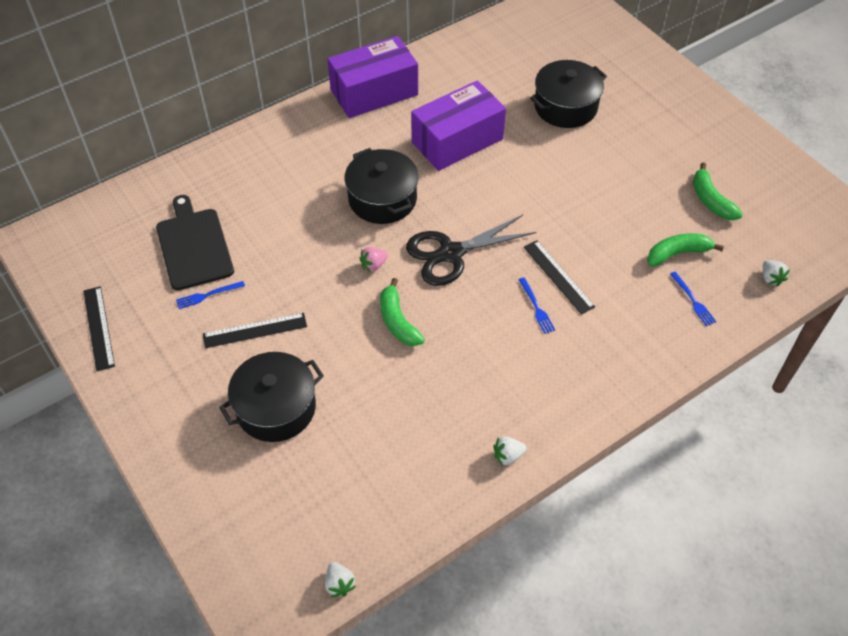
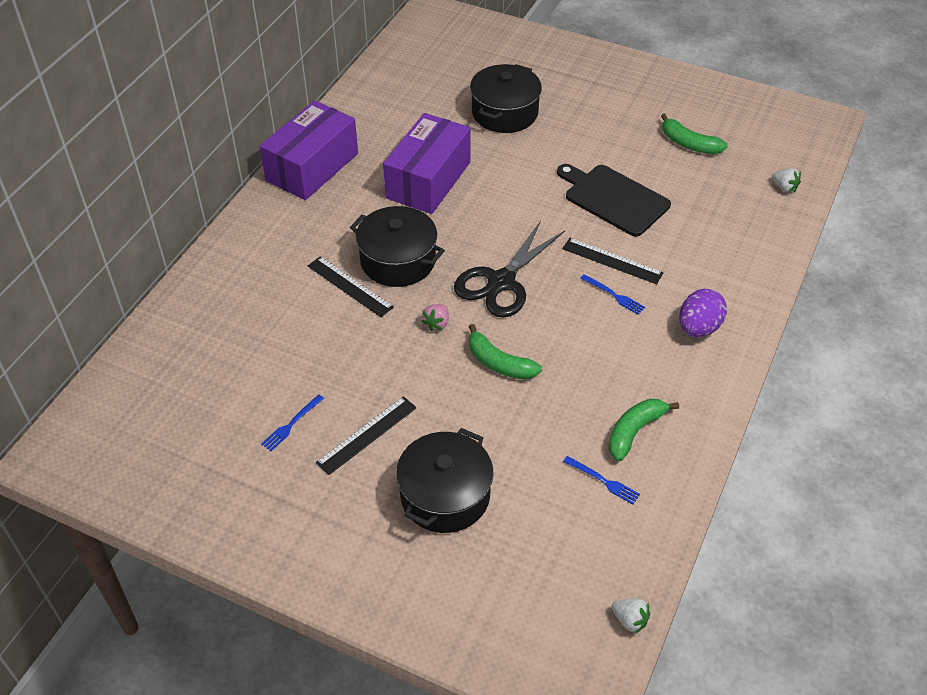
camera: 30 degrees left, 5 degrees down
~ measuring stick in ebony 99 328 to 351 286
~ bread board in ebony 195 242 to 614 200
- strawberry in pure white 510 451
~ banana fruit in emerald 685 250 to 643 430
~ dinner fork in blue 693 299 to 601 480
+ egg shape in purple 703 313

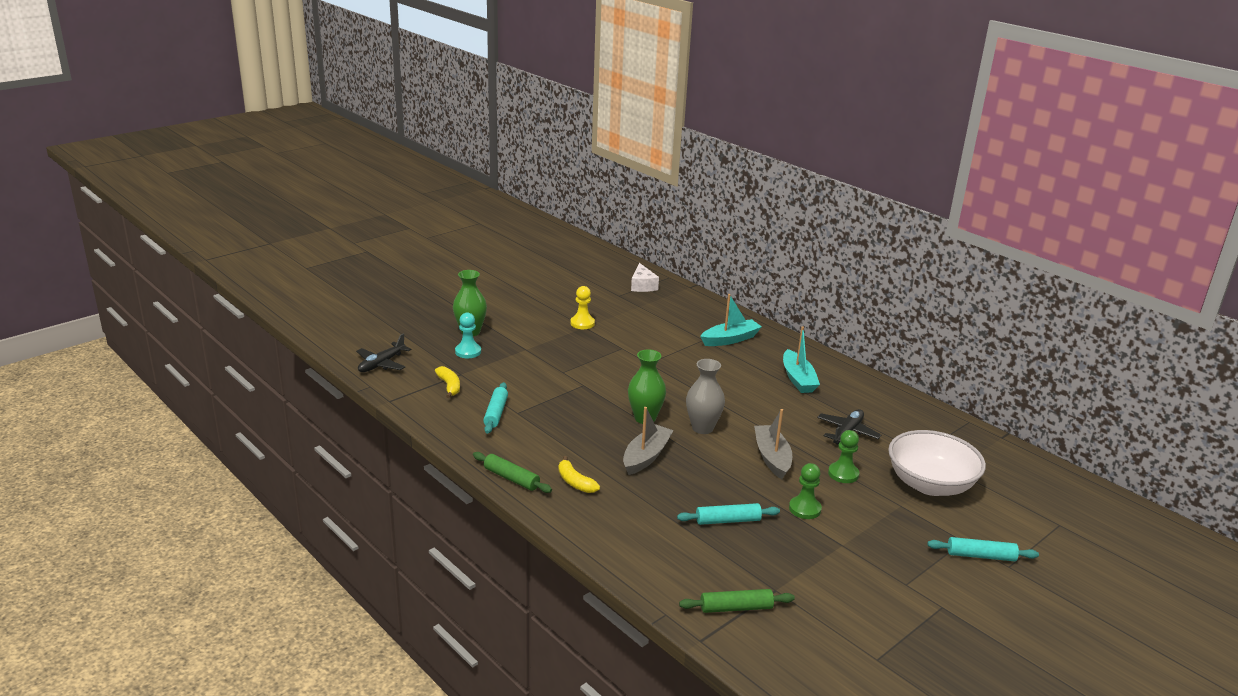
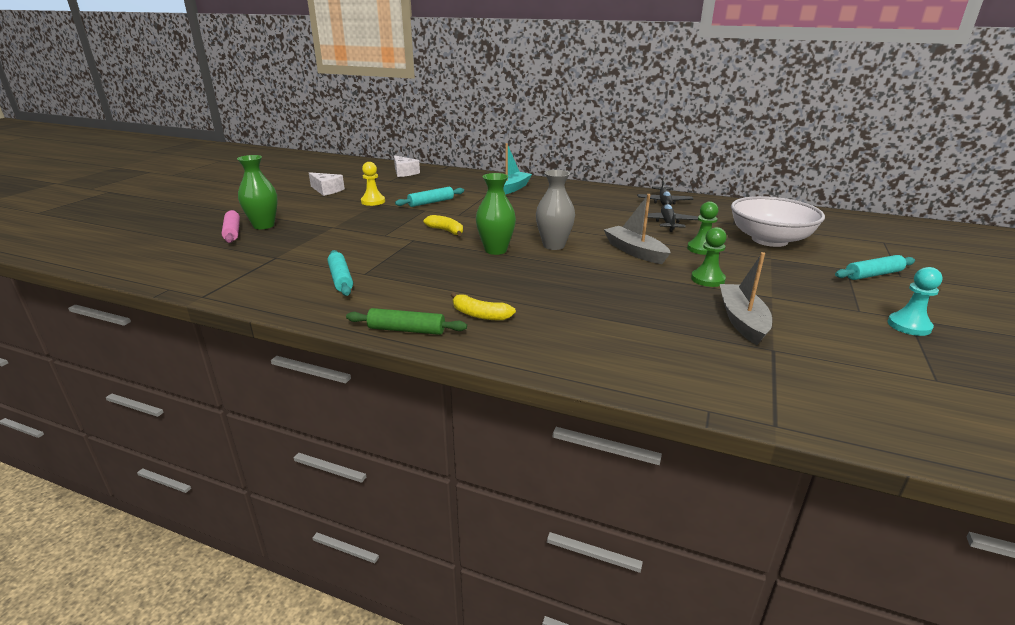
camera: 25 degrees left, 0 degrees up
~ aeroplane in ebony 383 353 to 665 190
~ banana fruit in bright yellow 447 382 to 443 225
~ pawn in teal 468 335 to 915 301
~ toy boat in gray 648 441 to 746 298
~ rolling pin in teal 728 514 to 429 197
- rolling pin in emerald 737 601
- toy boat in teal 801 359
+ rolling pin in rosy 231 226
+ piece of cheese in pure white 327 184

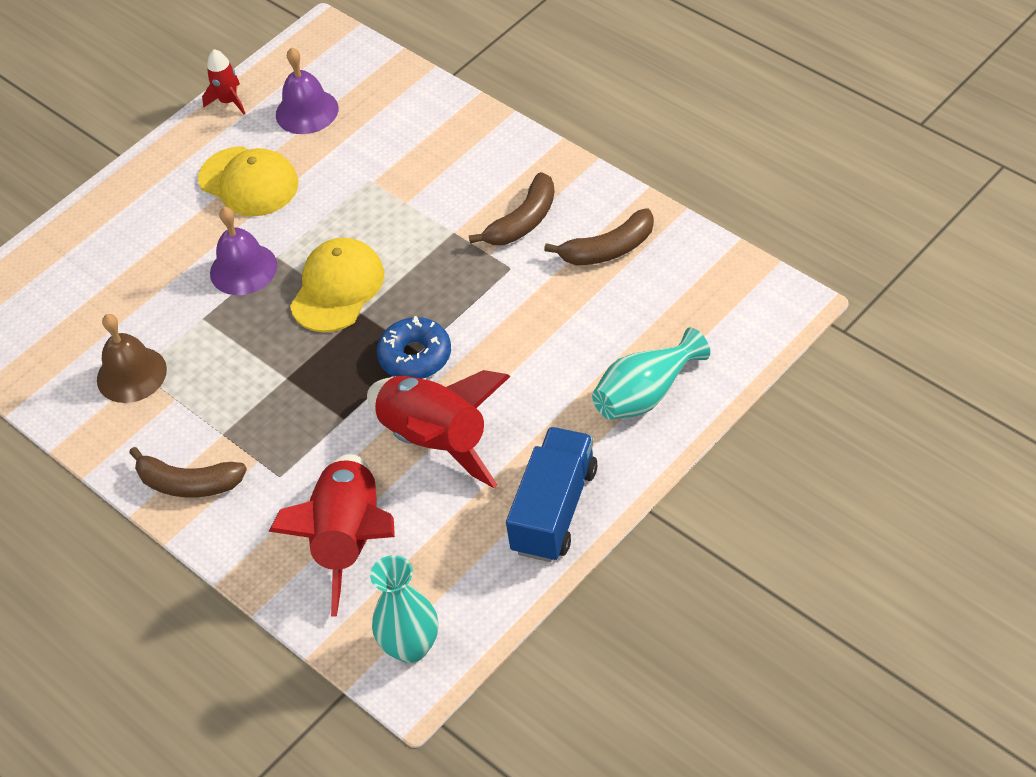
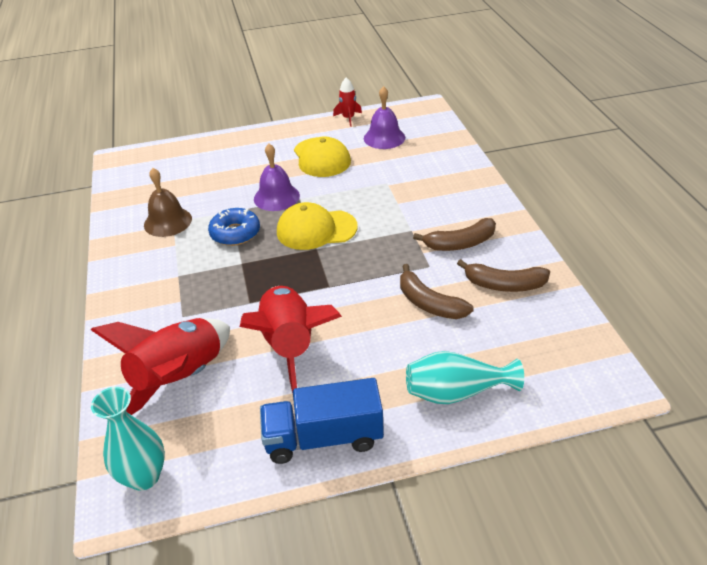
camera: 30 degrees right, 10 degrees down
~ banana fruit in dark brown 188 472 to 437 291
~ baseball cap in bright yellow 337 285 = 317 226 150 degrees counterclockwise
~ glazed donut in blue 414 347 to 234 227
~ lorry in blue 551 494 = 322 421 150 degrees counterclockwise

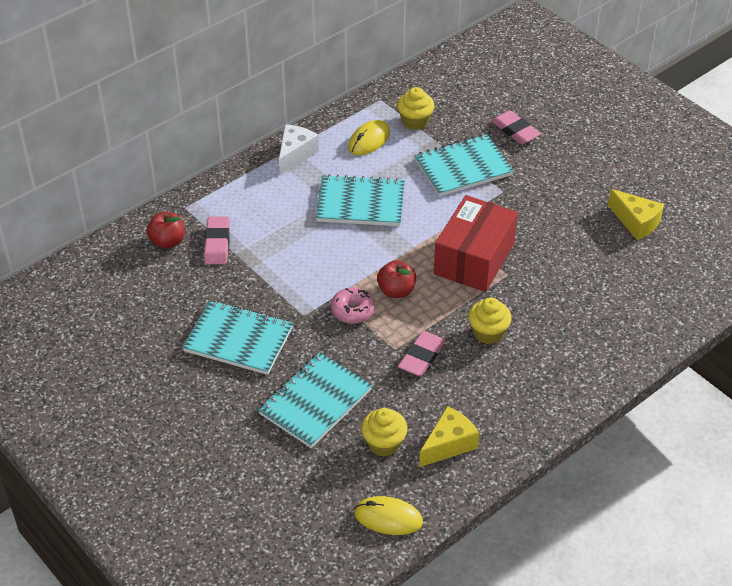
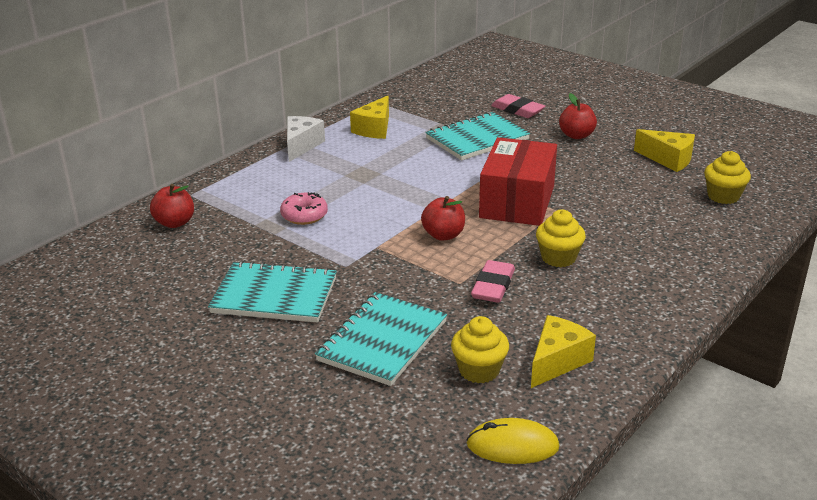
camera: 10 degrees left, 15 degrees down
- eraser in rosy 217 240
- notebook in teal 360 200
~ glazed donut in rosy 353 305 to 304 208
~ computer mouse in bright yellow 369 137 to piece of cheese in bright yellow 369 117
~ fairy cake in bright yellow 416 108 to 727 177
+ apple in scarlet 578 116

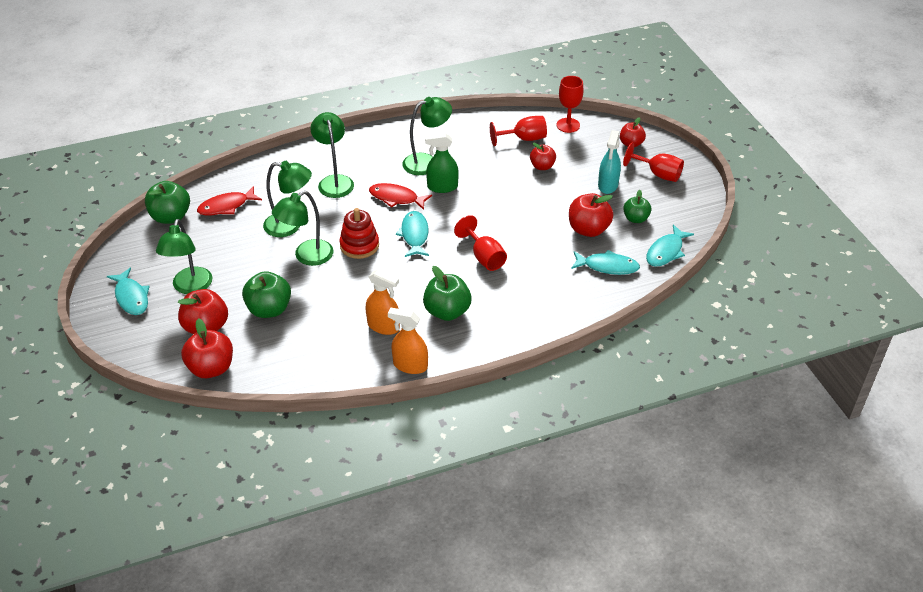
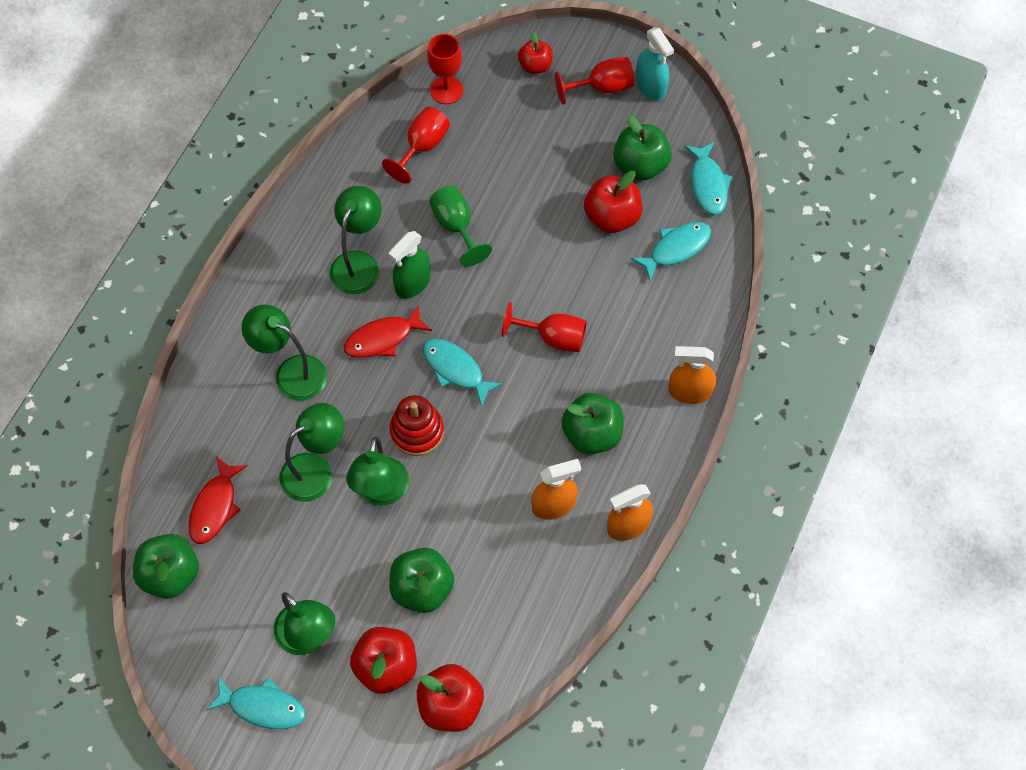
camera: 45 degrees left, 20 degrees up
- apple in scarlet 543 156
~ sprayer in teal 609 162 to 655 64
~ apple in emerald 637 206 = 642 148 x1.59
+ chalice in emerald 460 226
+ sprayer in orange 692 375

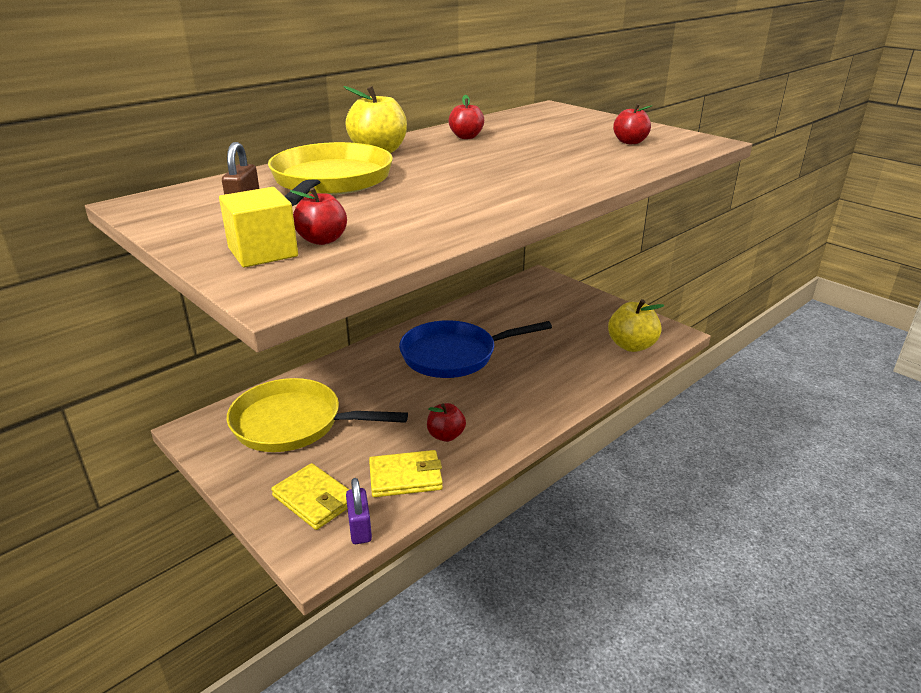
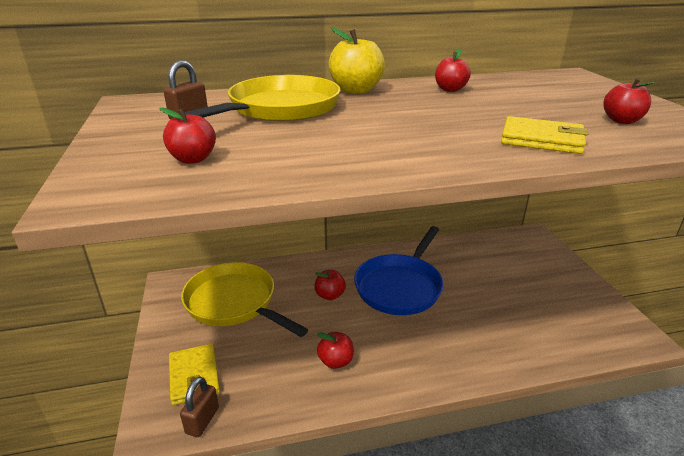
camera: 30 degrees right, 0 degrees up
- cube in bright yellow 258 227
~ padlock in purple 359 511 to padlock in dark brown 199 407
~ card wallet in bright yellow 406 473 to 544 135
~ frying pan in blue 475 349 = 399 270 75 degrees counterclockwise
- apple in bright yellow 636 325
+ apple in scarlet 330 285

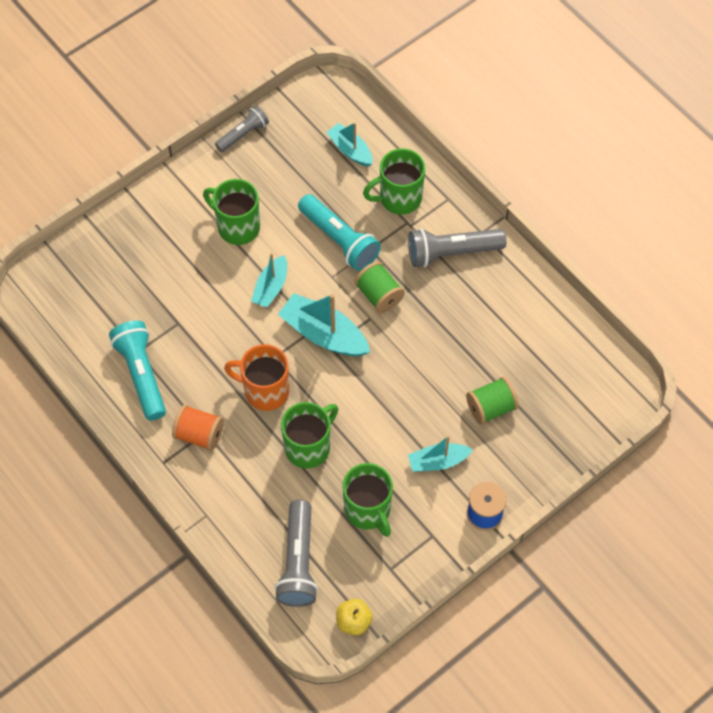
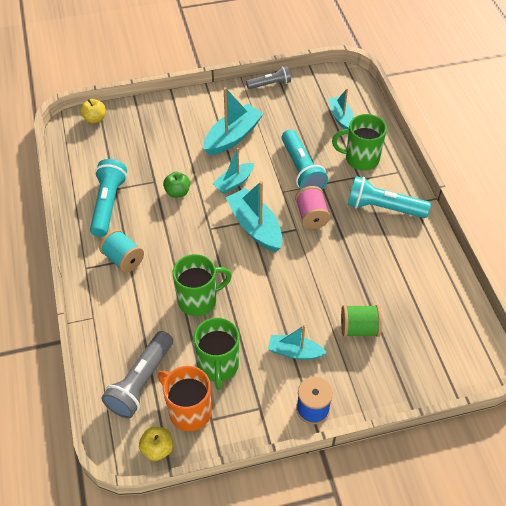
camera: 25 degrees right, 10 degrees down
~ bobbin in orange 198 428 to bobbin in teal 121 251
~ mug in emerald 231 212 to toy boat in teal 234 121
~ mug in orange 256 377 to 185 398
~ bobbin in emerald 379 287 to bobbin in rosy 312 207
~ torch in gray 457 247 to torch in teal 389 197
+ apple in bright yellow 93 111
+ apple in emerald 176 185

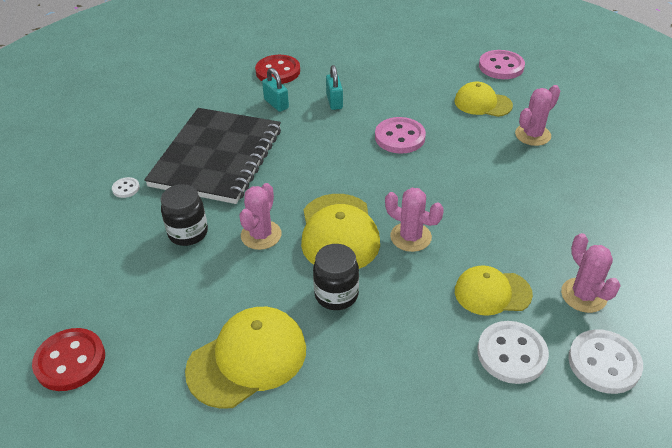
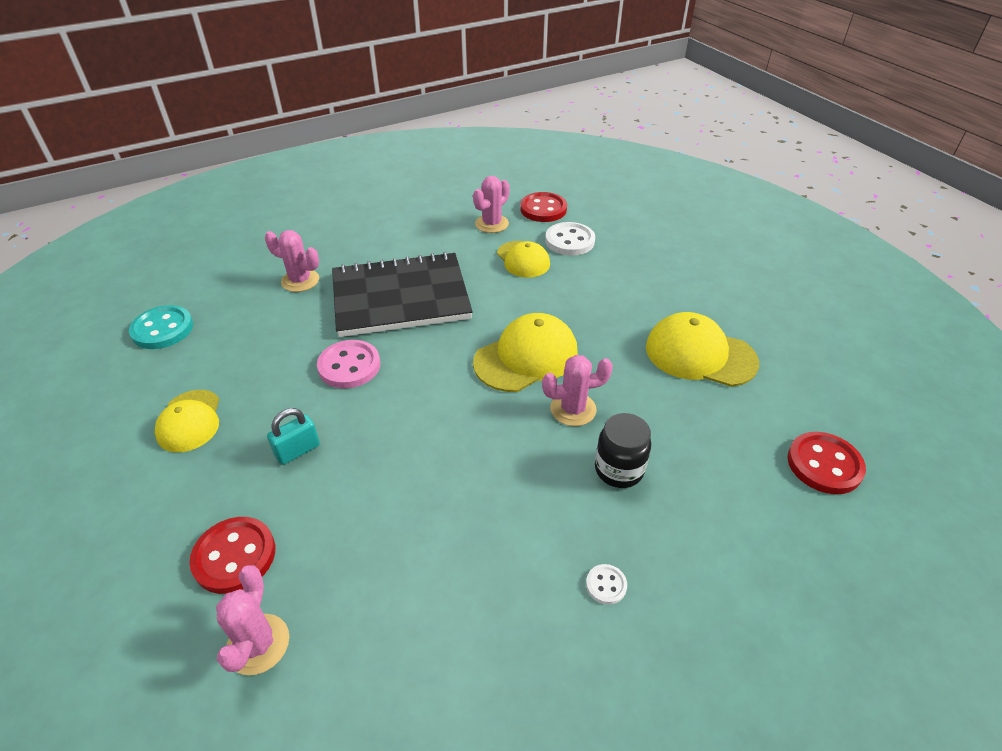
camera: 120 degrees left, 0 degrees up
~ notebook in ebony 212 156 to 402 294
- padlock in teal 275 90
- jam jar in ebony 336 277
~ saguaro cactus in rosy 414 220 to 252 620
~ baseball cap in bright yellow 483 99 to 186 421
~ sewing button in rosy 502 64 to sewing button in teal 161 327
~ sewing button in pure white 605 361 to sewing button in scarlet 543 207

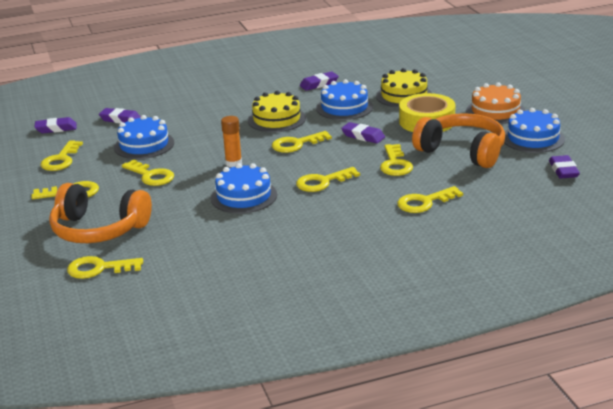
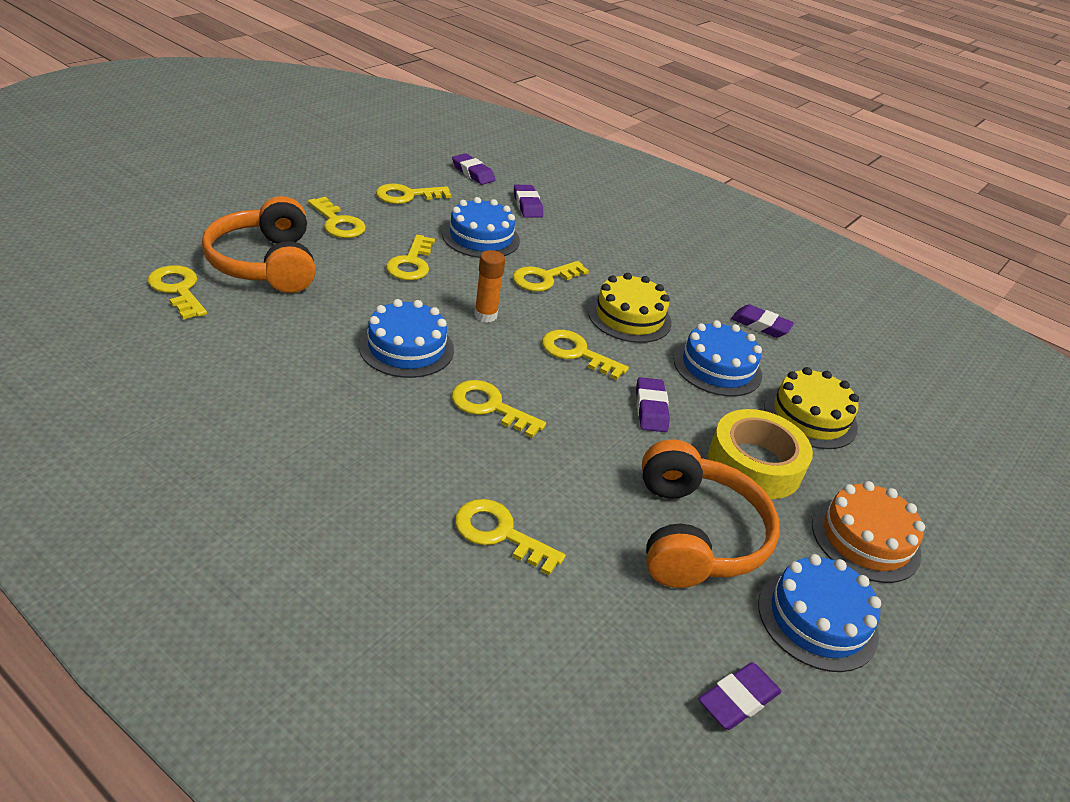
camera: 50 degrees right, 10 degrees up
~ door key in bright yellow 396 160 to 551 276

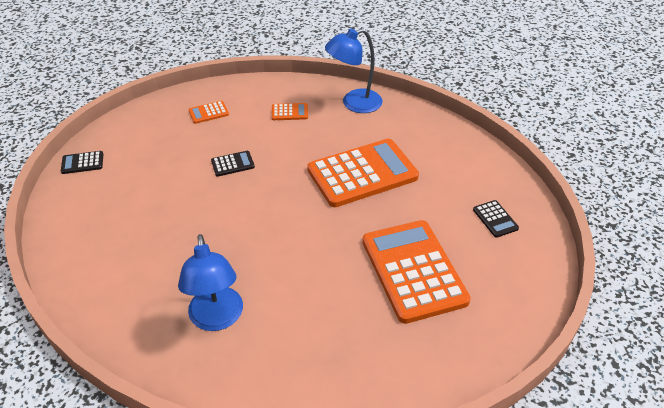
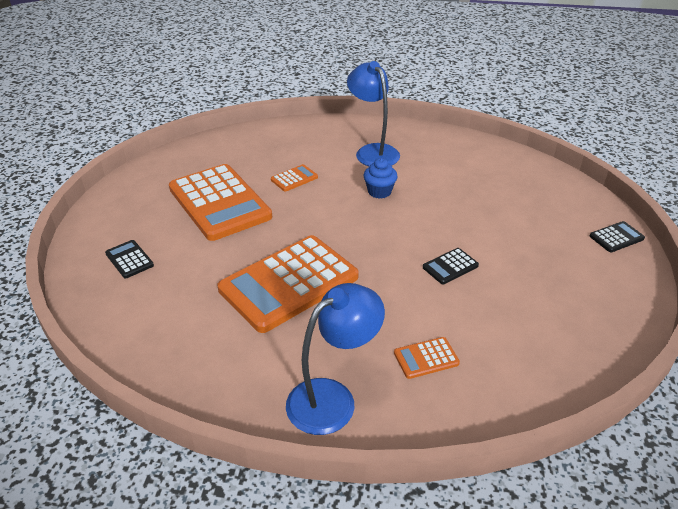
camera: 165 degrees right, 5 degrees down
~ pocket calculator in orange 208 112 to 294 178
+ fairy cake in blue 380 178

